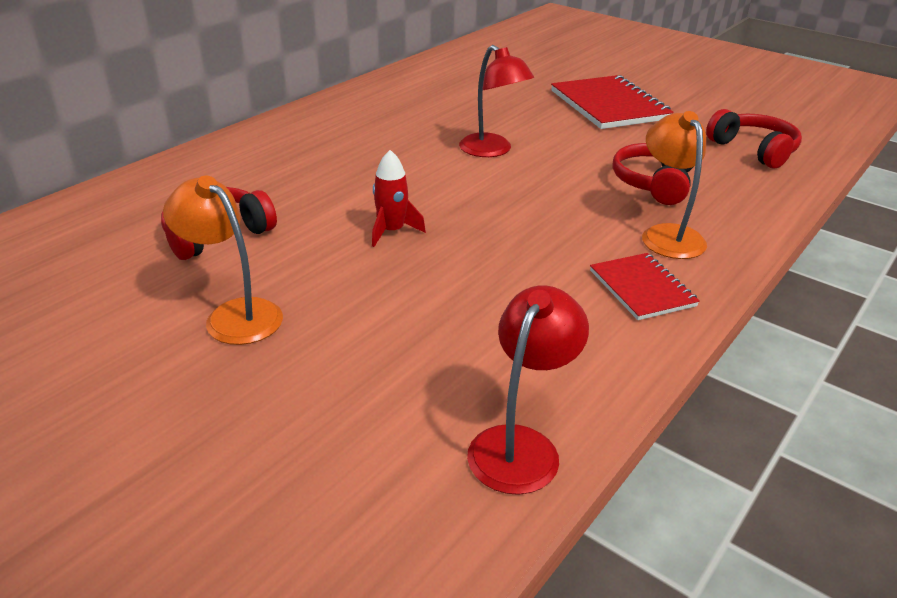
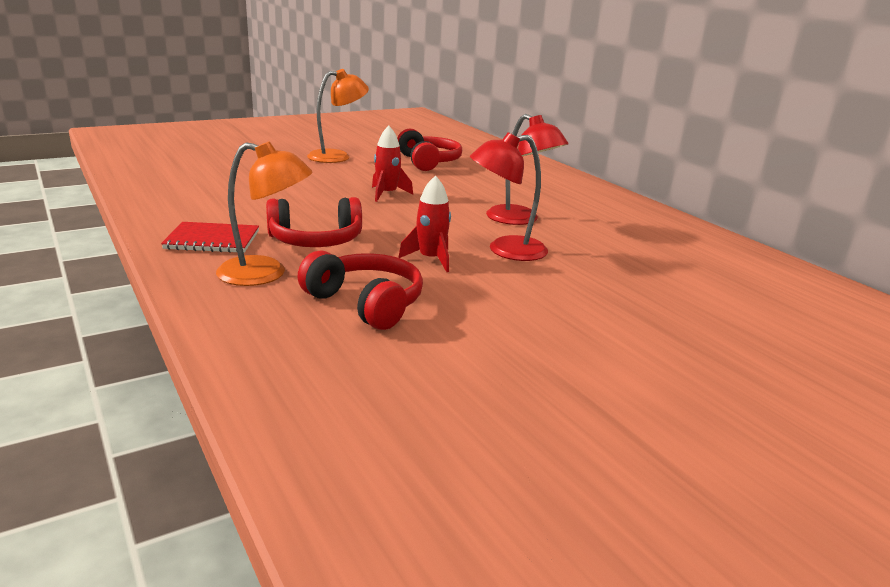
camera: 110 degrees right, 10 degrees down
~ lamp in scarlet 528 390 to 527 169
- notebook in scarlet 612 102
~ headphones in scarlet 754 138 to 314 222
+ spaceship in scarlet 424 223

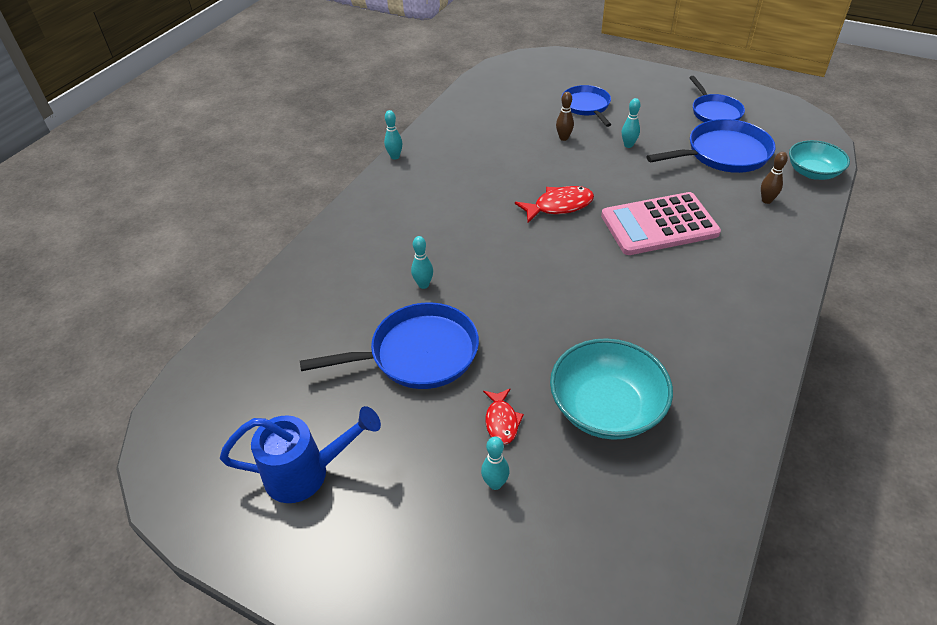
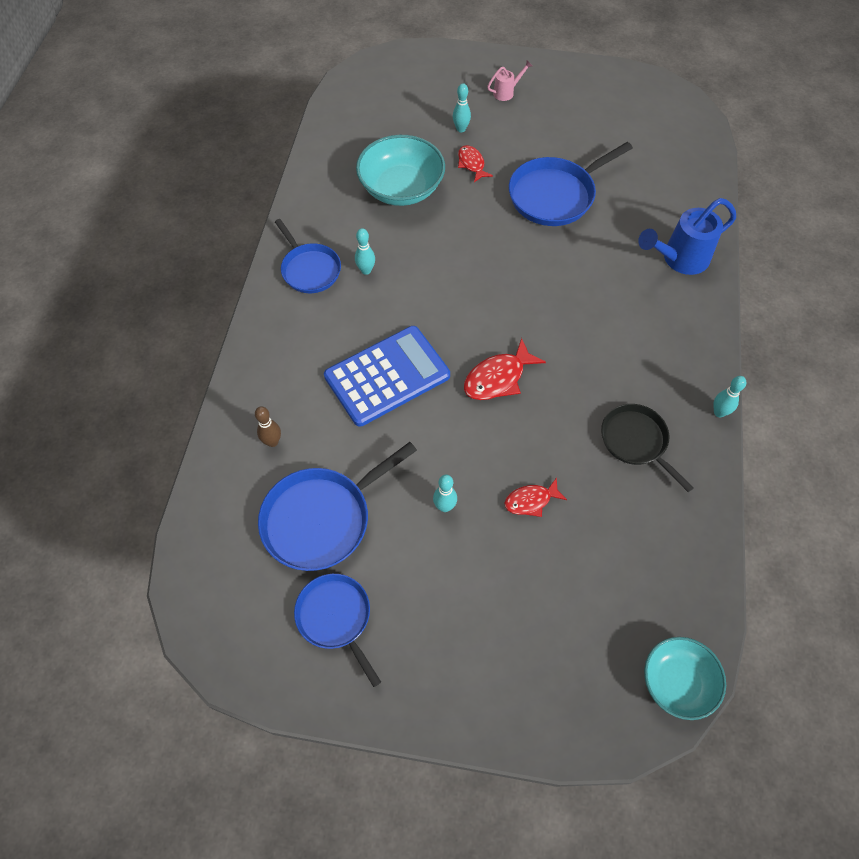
camera: 160 degrees right, 15 degrees up
~ sprinkling can in blue 300 454 to 687 236
~ tenpin in teal 422 262 to 365 251
~ tenpin in dark brown 565 116 to fish in scarlet 535 497
~ frying pan in blue 586 106 to 308 256
~ pocket calculator in rosy 661 223 to pocket calculator in blue 387 376
~ serving bowl in teal 819 160 to 685 678
+ sprinkling can in rosy 509 80
+ frying pan in ebony 647 448

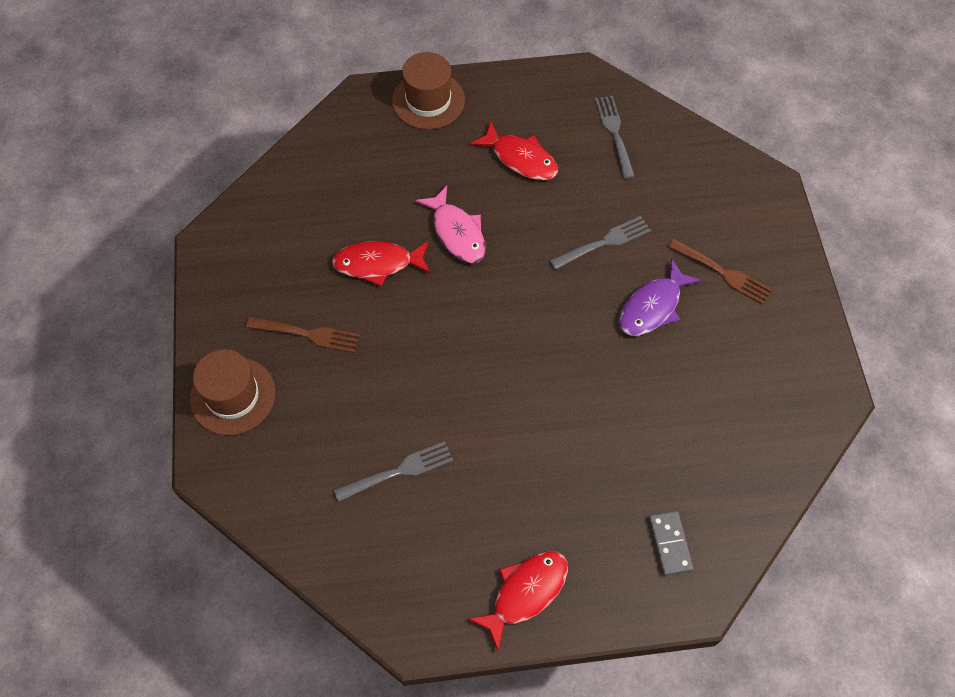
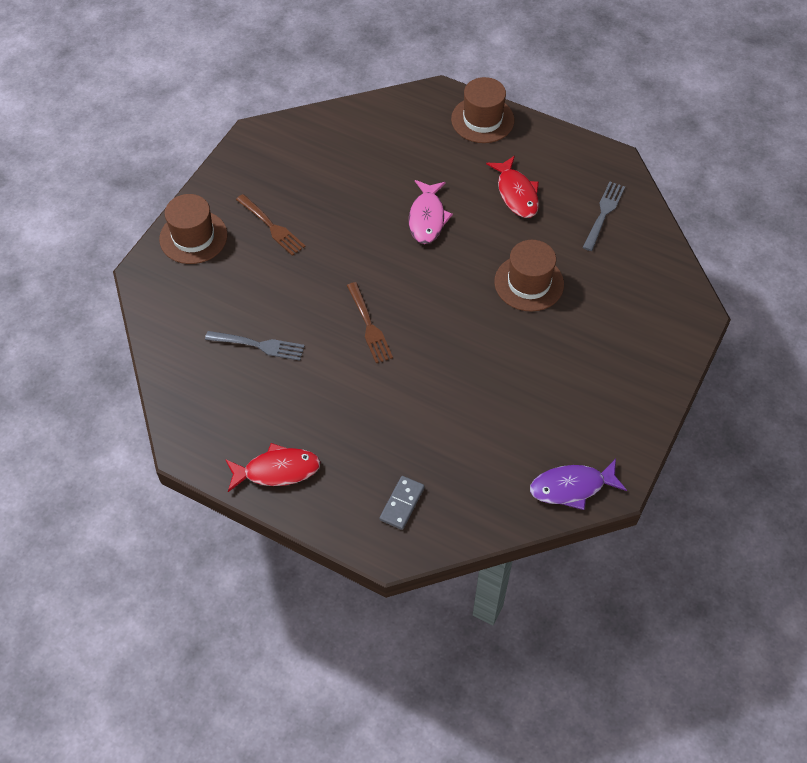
camera: 35 degrees right, 5 degrees down
- fish in scarlet 381 264
~ dinner fork in gray 600 243 to hat in dark brown 529 276
~ fish in purple 660 297 to 578 484
~ dinner fork in dark brown 720 272 to 370 322

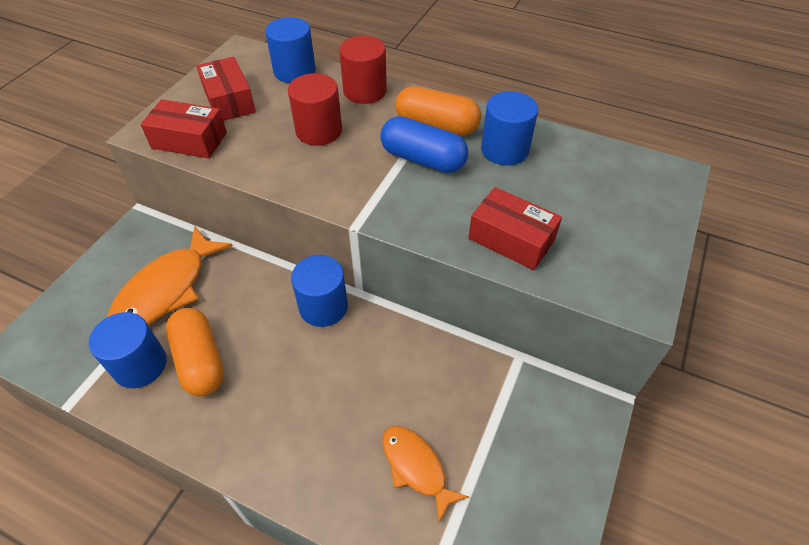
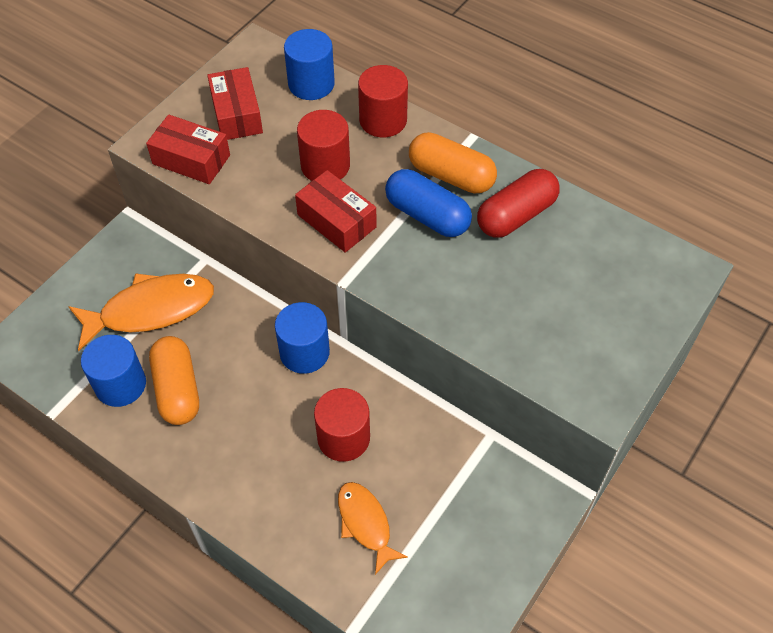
camera: 10 degrees right, 5 degrees up
~ fish in orange 170 275 = 141 312 150 degrees counterclockwise
~ box in scarlet 515 228 to 336 211
~ cylinder shape in blue 509 128 to pill in scarlet 518 203
+ cylinder shape in scarlet 342 425

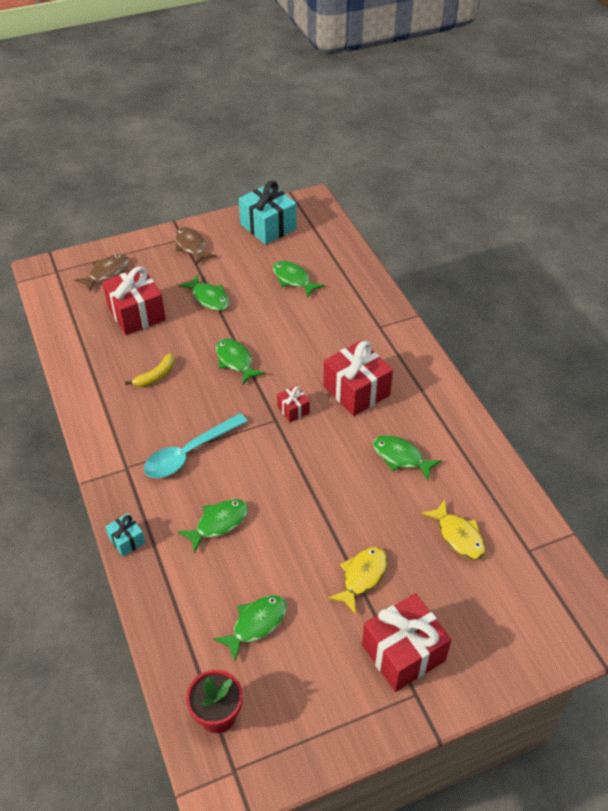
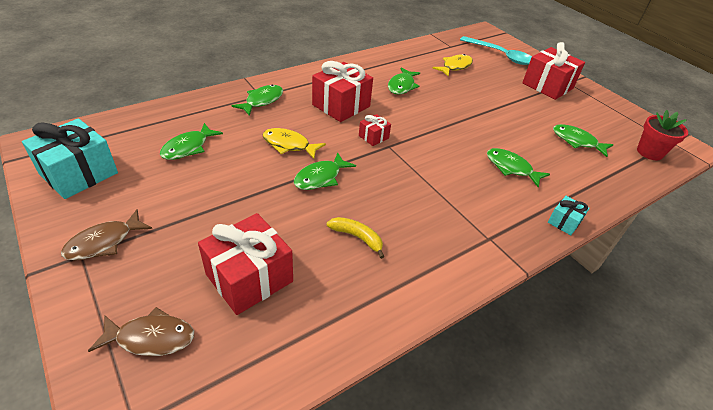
camera: 105 degrees left, 5 degrees down
~ fish in dark brown 101 272 = 141 331 150 degrees clockwise
~ spoon in teal 196 445 to 496 50
~ fish in emerald 204 292 to 257 100
~ fish in bright yellow 358 581 to 294 143

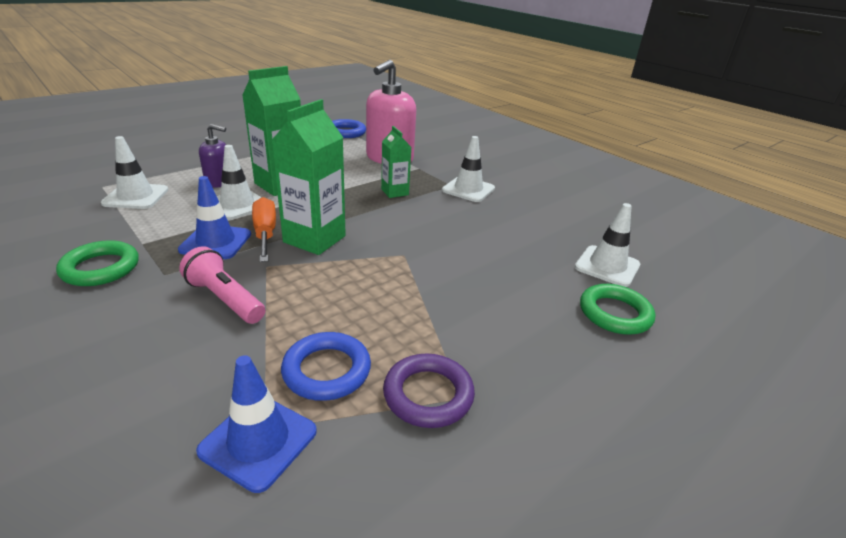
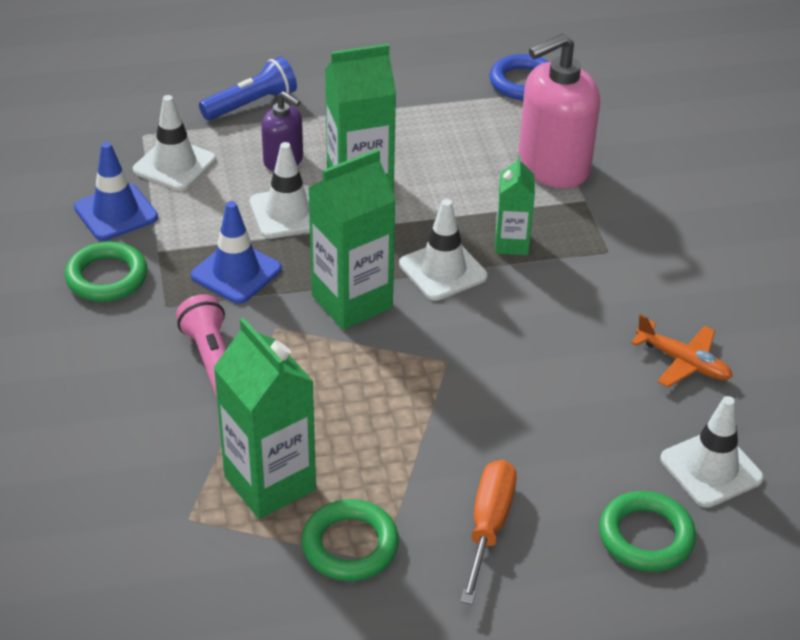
camera: 30 degrees right, 10 degrees up
~ traffic cone in blue 256 424 to 116 191
~ screwdriver in orange 264 229 to 489 532
~ hoop in blue 326 366 to carton in emerald 264 418
~ hoop in purple 429 391 to hoop in emerald 350 540
~ traffic cone in pure white 468 169 to 443 250
+ torch in blue 248 88
+ aeroplane in orange 682 350

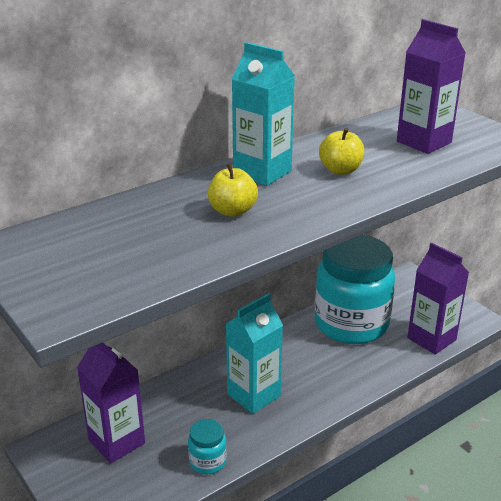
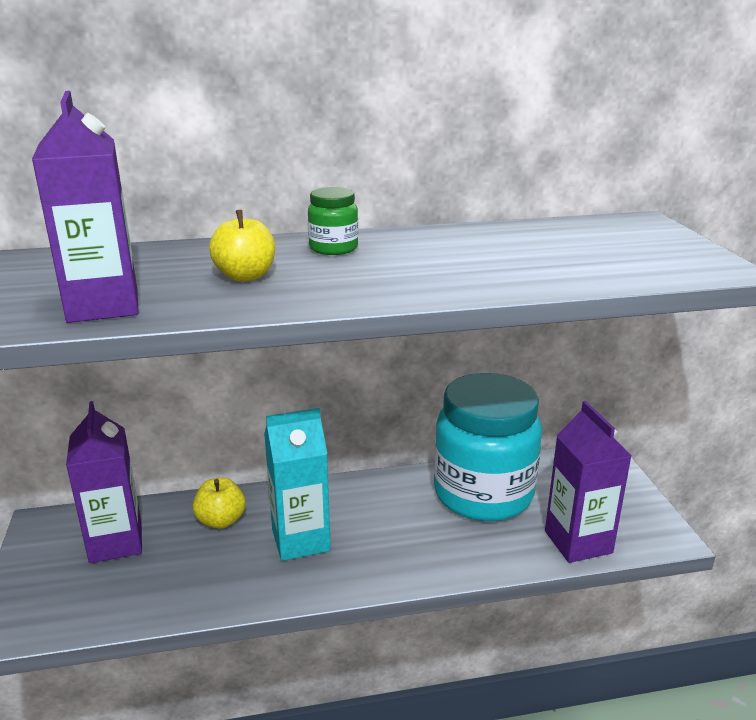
camera: 25 degrees right, 5 degrees down
- jam jar in teal 207 446
~ carton in teal 263 114 to jam jar in emerald 333 221
~ apple in bright yellow 341 151 to 219 503
~ carton in purple 431 86 to 85 207

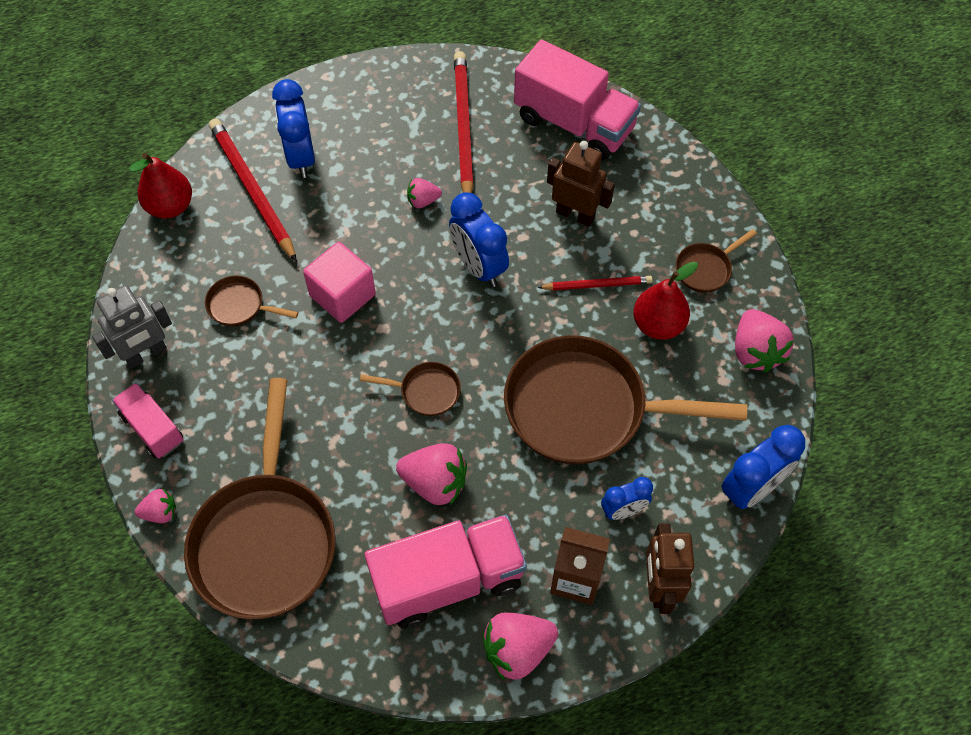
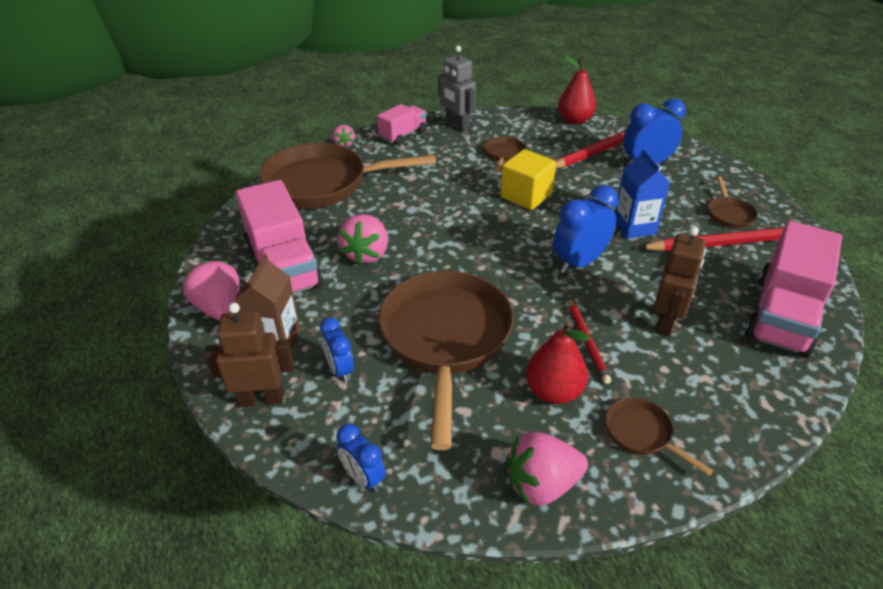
camera: 85 degrees right, 20 degrees down
~ cube in rosy 339 282 to cube in bright yellow 528 179
~ frying pan in dark brown 410 389 to 733 202
~ strawberry in rosy 424 193 to carton in blue 642 194
~ bedside clock in blue 763 467 = 361 458 x0.60

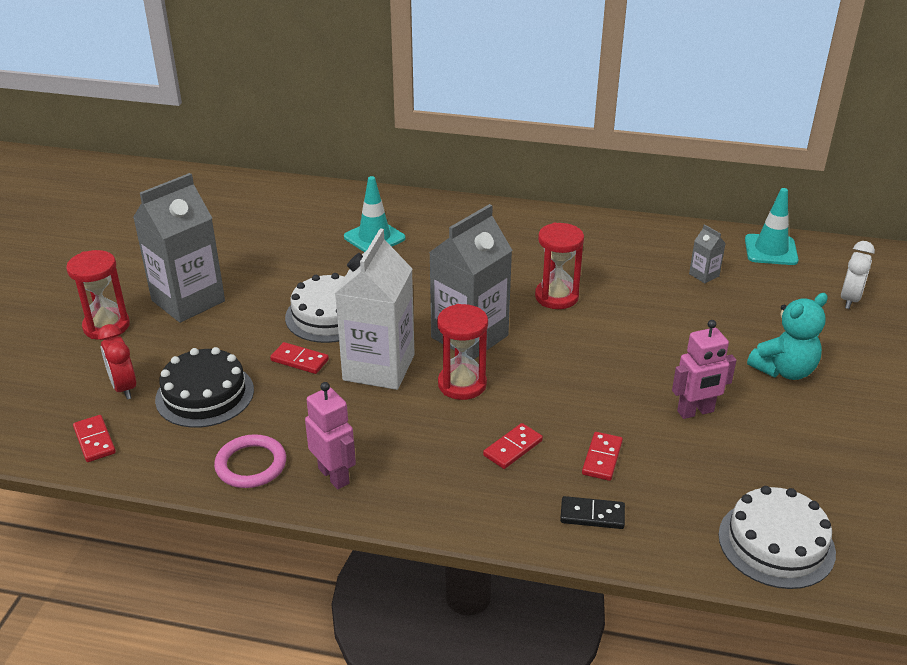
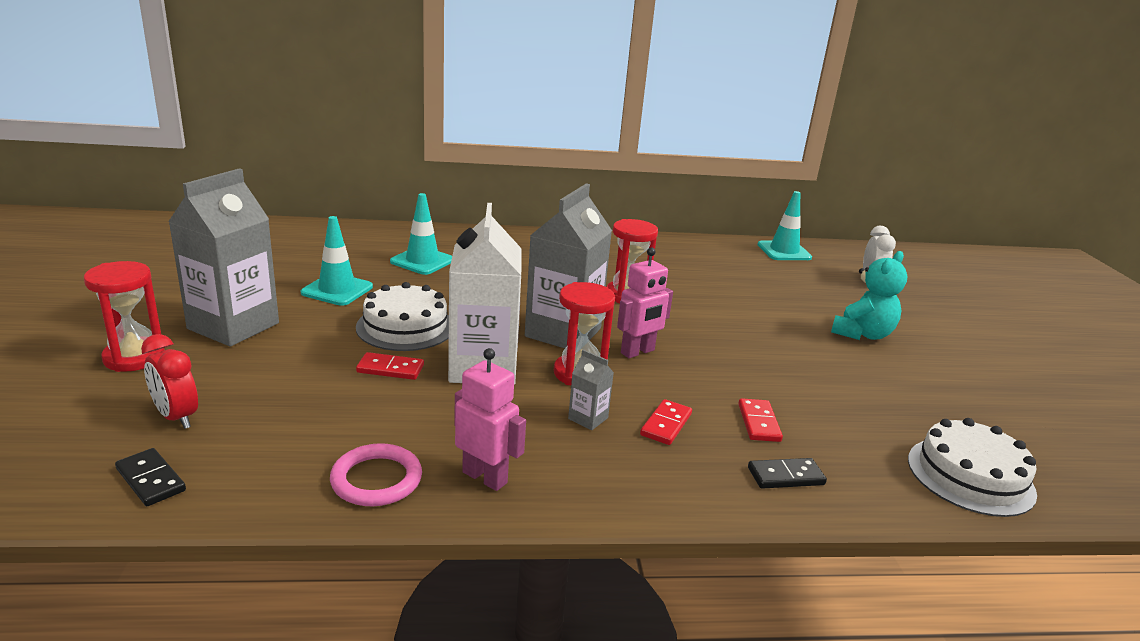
camera: 20 degrees left, 10 degrees down
~ domino piece in scarlet 94 438 to domino piece in ebony 150 477
- cake in ebony 204 387
~ toy robot in rosy 704 369 to 645 302
~ carton in gray 707 253 to 591 390
+ traffic cone in teal 337 261

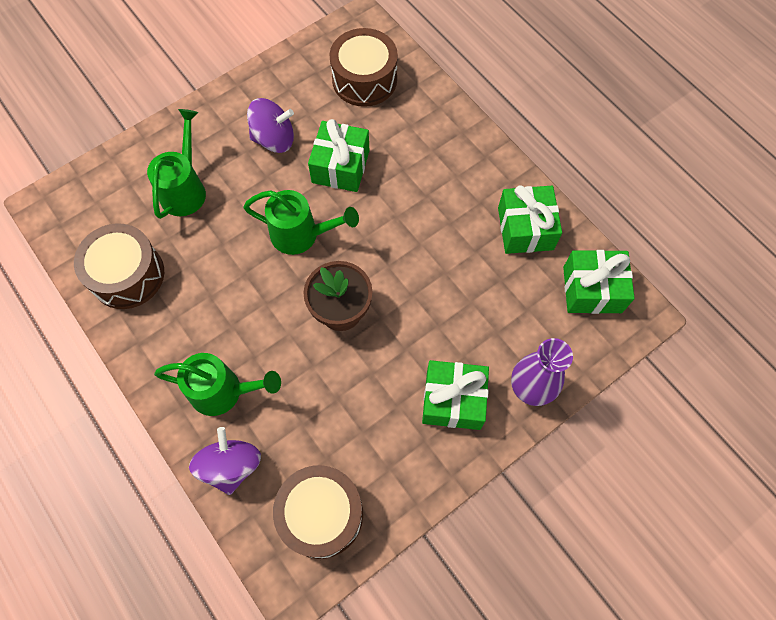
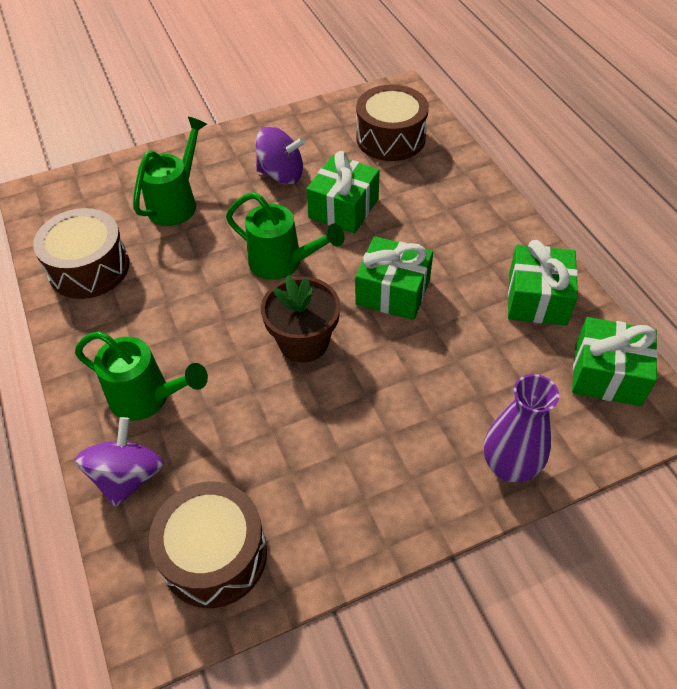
camera: 15 degrees right, 15 degrees down
~ wrapped gift in emerald 455 395 to 394 278

